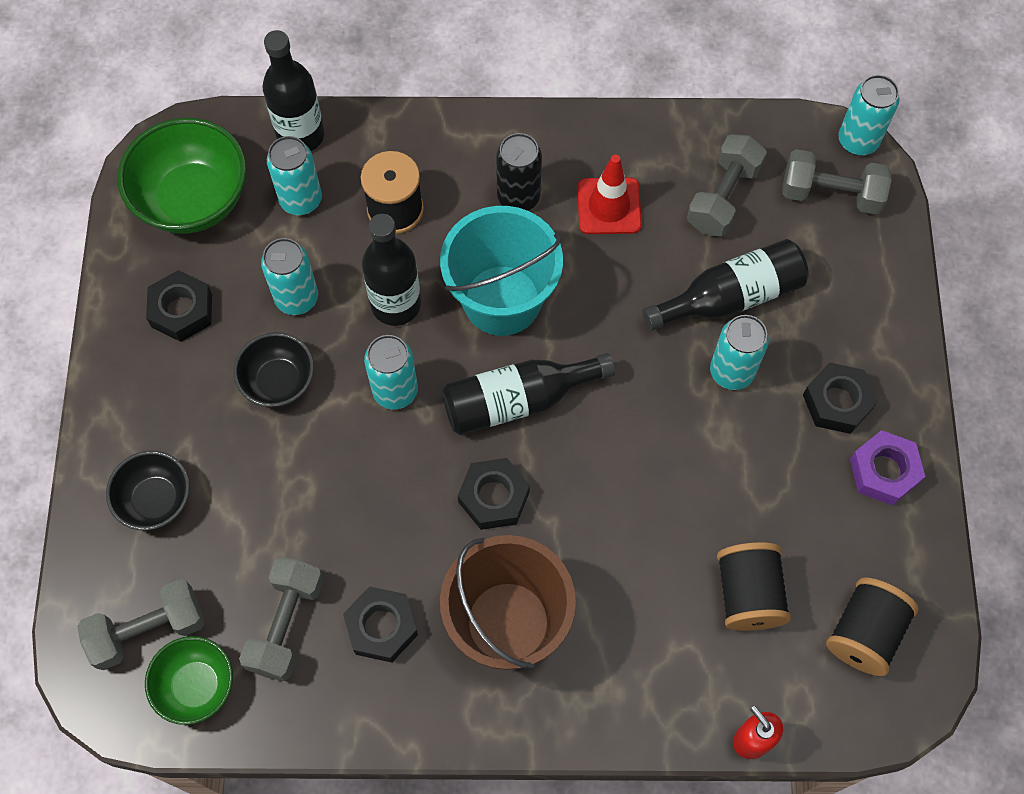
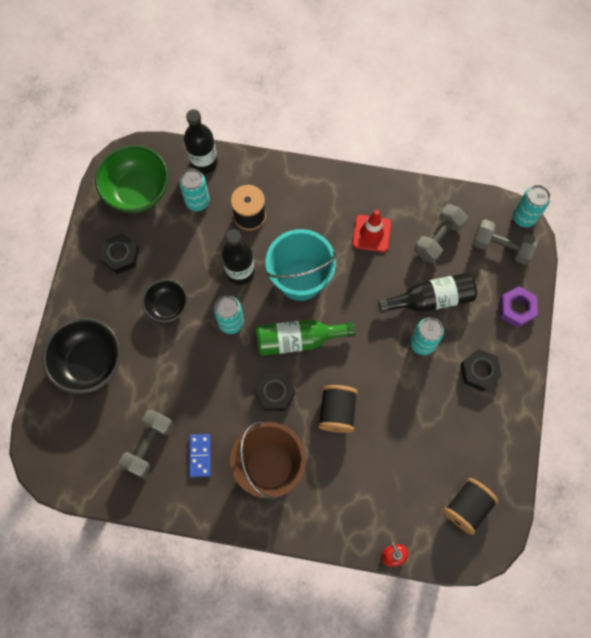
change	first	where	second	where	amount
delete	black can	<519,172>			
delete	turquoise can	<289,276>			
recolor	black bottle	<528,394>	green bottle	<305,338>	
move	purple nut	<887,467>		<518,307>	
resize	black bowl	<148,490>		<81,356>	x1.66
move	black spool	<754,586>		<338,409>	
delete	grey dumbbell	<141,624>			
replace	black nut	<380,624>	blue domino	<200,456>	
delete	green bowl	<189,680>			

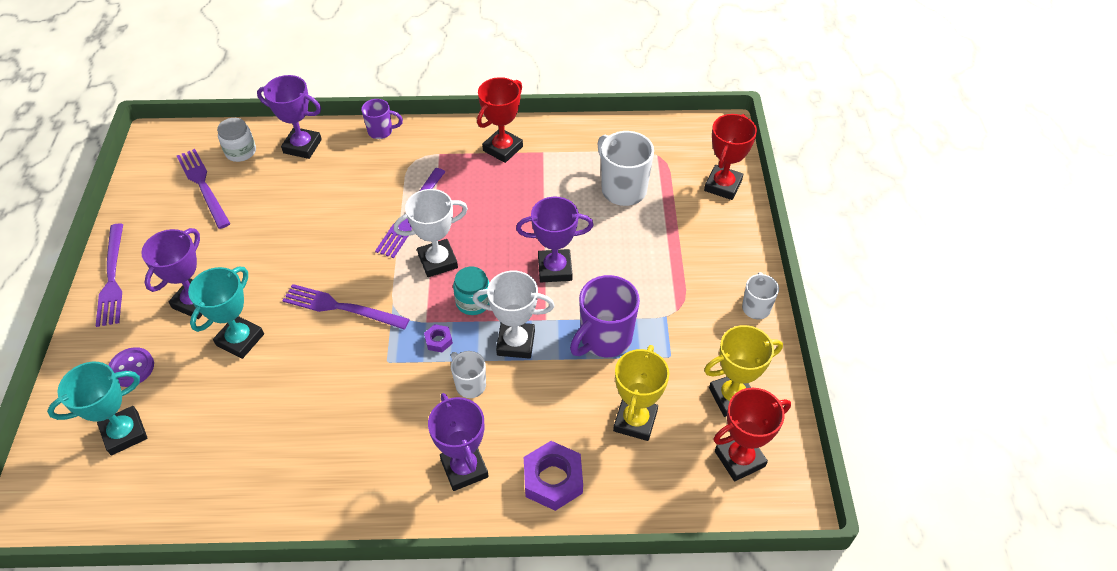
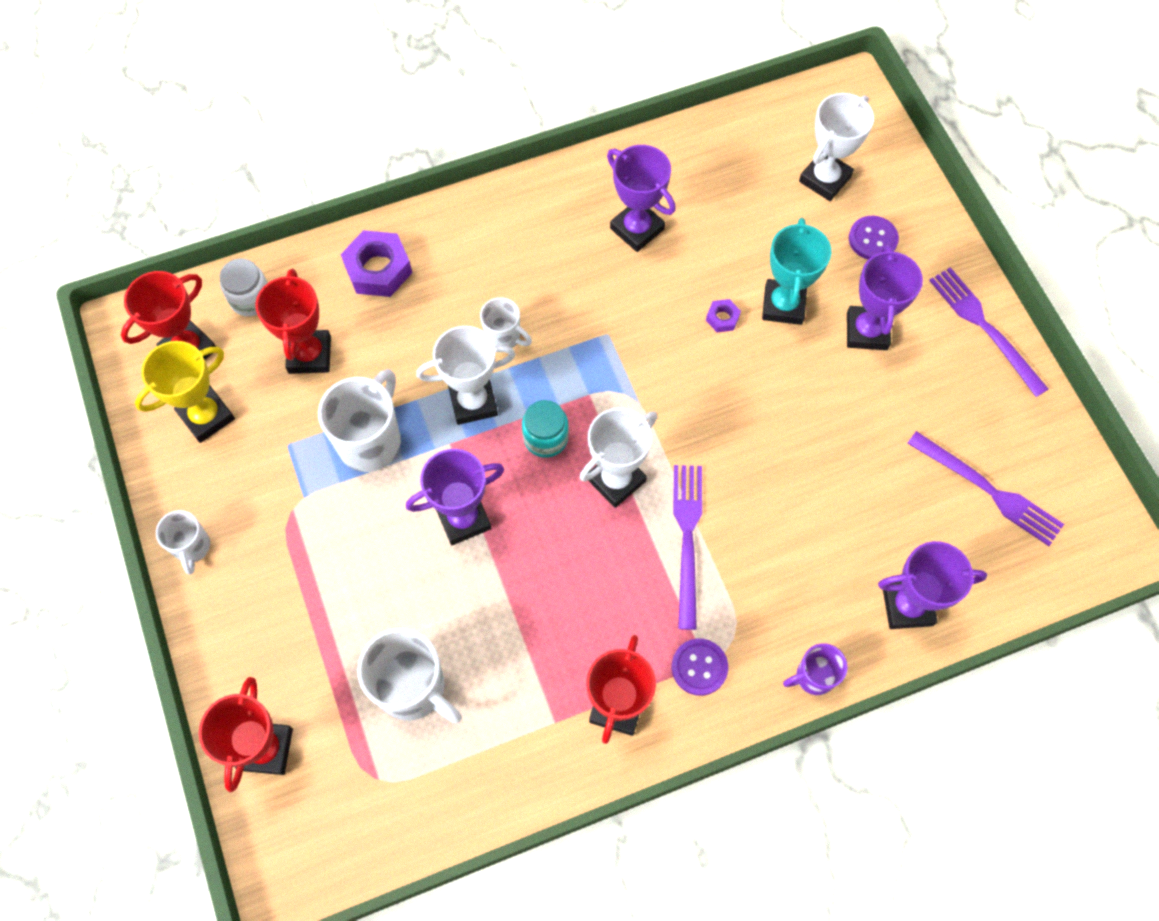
change	first	where	second	where	amount
move	white jar	<236,140>		<244,287>	
recolor	purple mug	<605,316>	white mug	<359,420>	
delete	purple fork	<346,307>			
move	purple nut	<438,338>		<723,315>	
recolor	yellow trophy	<641,393>	red trophy	<293,321>	
recolor	turquoise trophy	<97,409>	white trophy	<836,147>	
move	purple trophy	<458,442>		<641,198>	
insert			purple button	<700,667>	

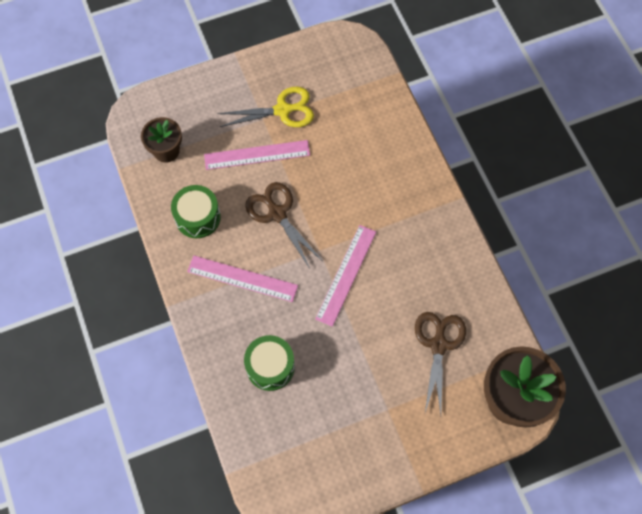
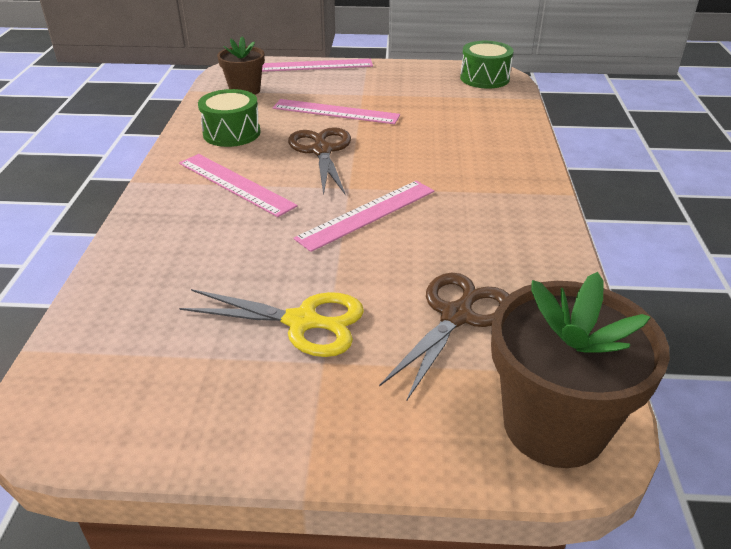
change	first	where	second	where	amount
move	yellow scissors	<265,107>		<271,323>	
move	green drum	<269,363>		<487,65>	
insert			pink ruler	<317,65>	

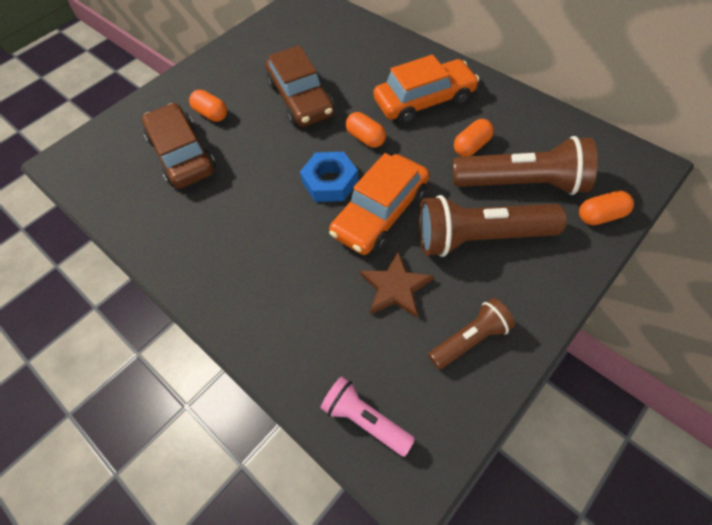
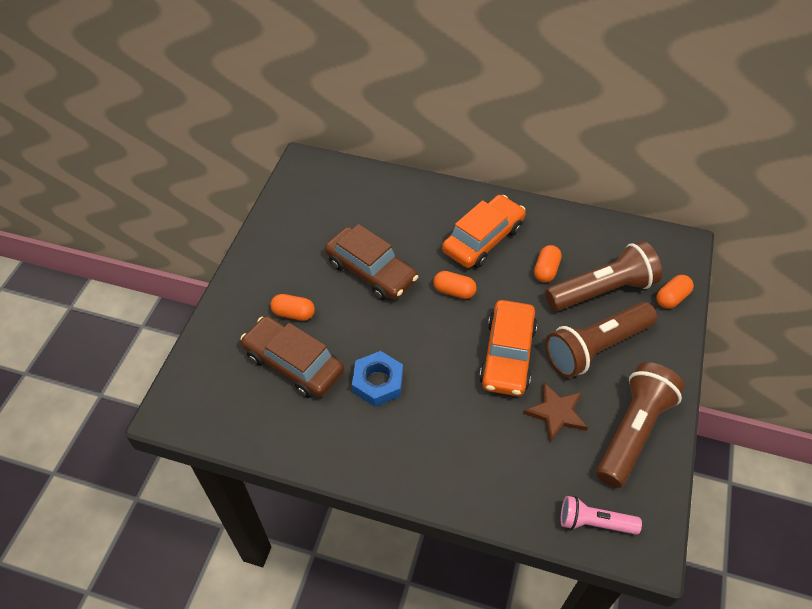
change	first	where	second	where	amount
move	blue nut	<329,177>		<377,379>	
resize	brown flashlight	<471,333>		<641,425>	x1.77

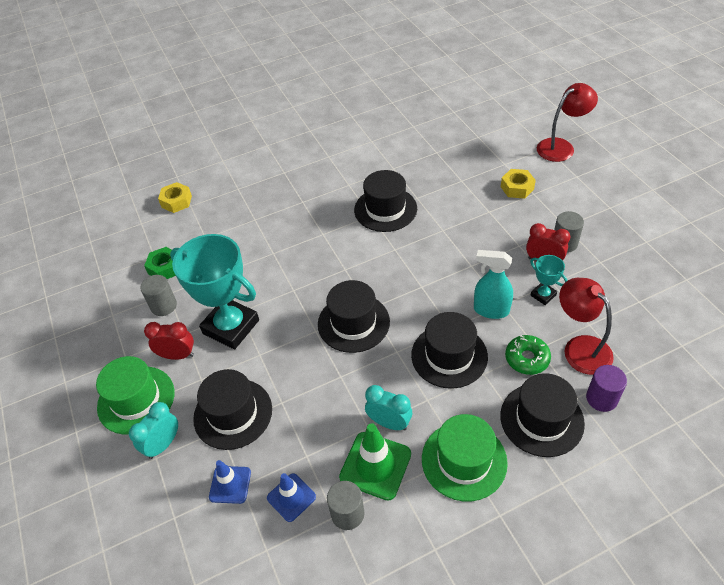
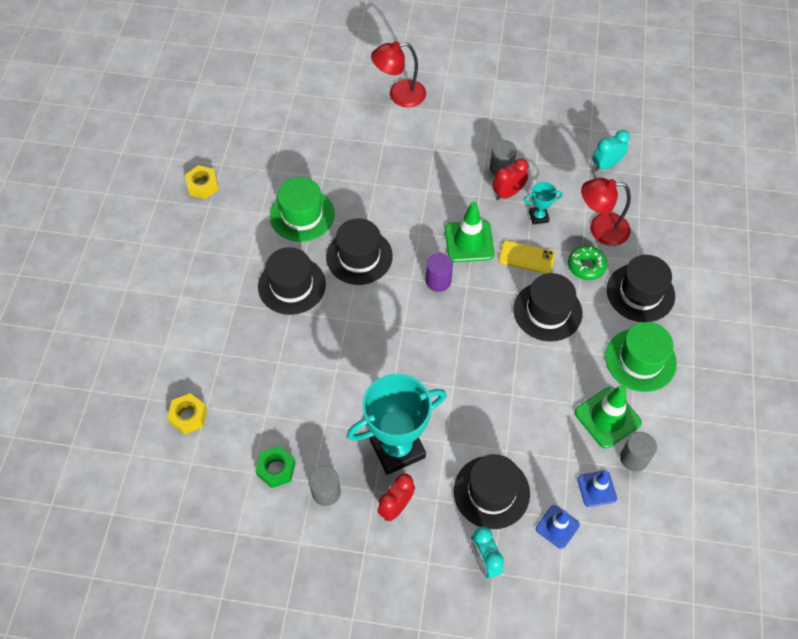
change	first	where	second	where	amount
rotate	red lamp	<567,122>		<398,74>	105 degrees counterclockwise
move	yellow nut	<518,184>		<202,182>	
replace	turquoise spray bottle	<493,284>	yellow phone	<527,257>	
move	black hat	<354,316>		<292,281>	
move	green hat	<135,395>		<302,209>	
move	purple cylinder	<606,388>		<439,272>	
move	turquoise clock	<388,407>		<611,150>	
insert			green traffic cone	<470,232>	

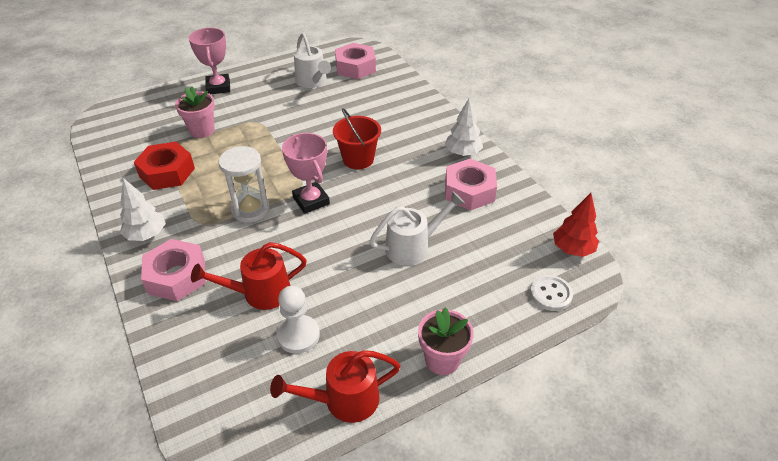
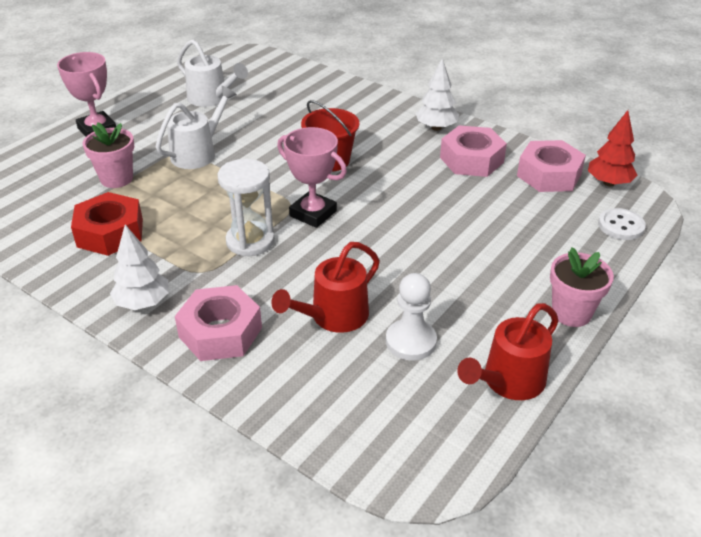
change	first	where	second	where	amount
move	pink nut	<355,61>		<551,166>	
move	white watering can	<417,228>		<196,127>	

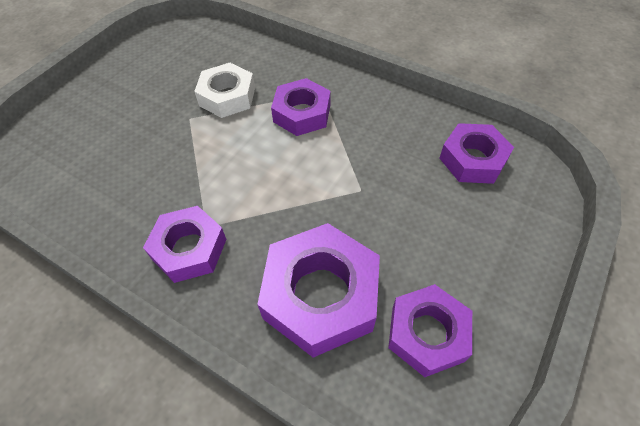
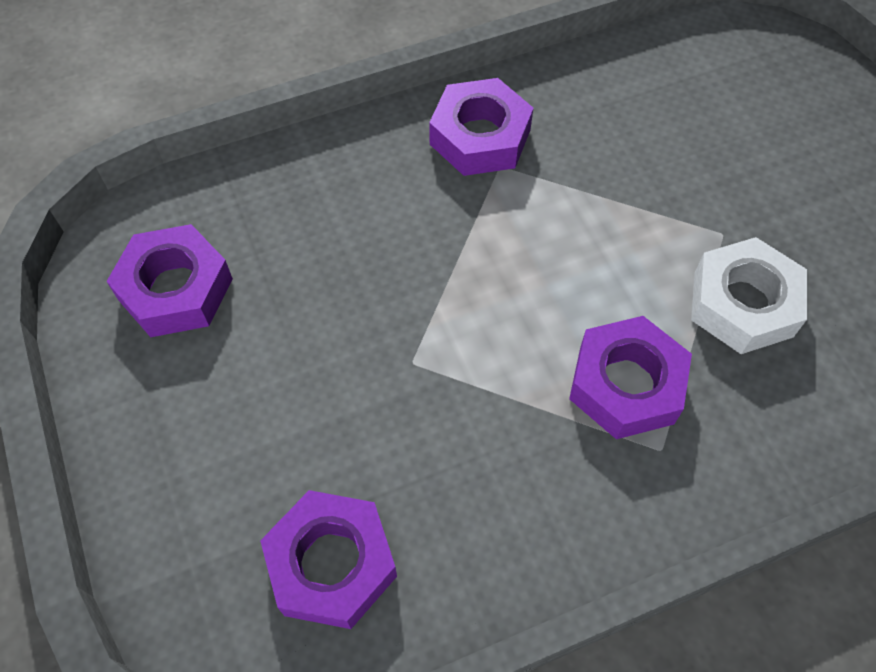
change	first	where	second	where	amount
delete	purple nut	<318,290>			

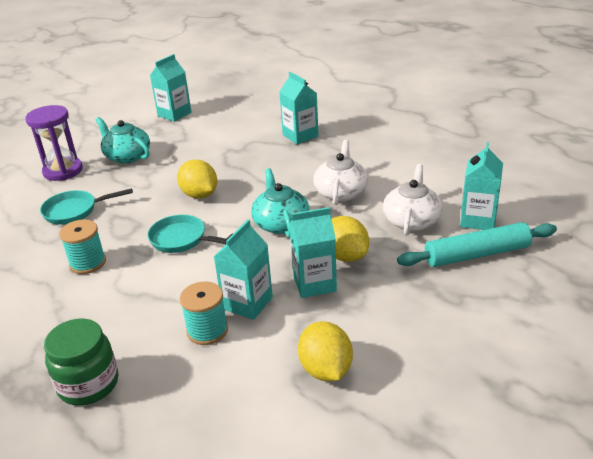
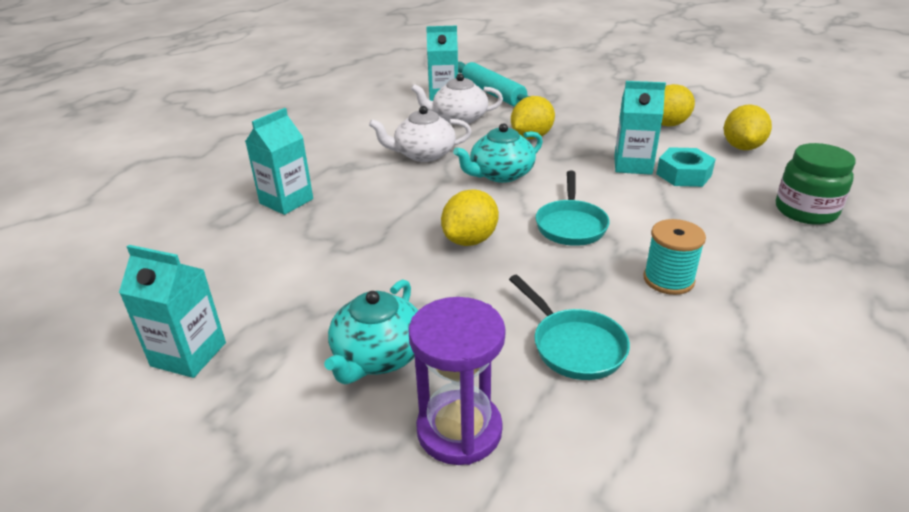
change	first	where	second	where	amount
delete	turquoise carton	<313,252>			
replace	turquoise spool	<204,313>	turquoise nut	<686,167>	
insert			yellow lemon	<748,127>	

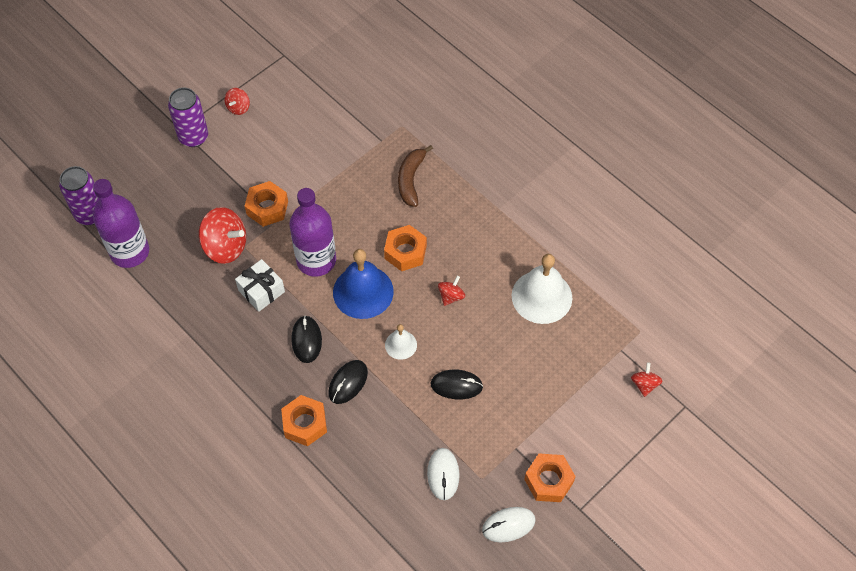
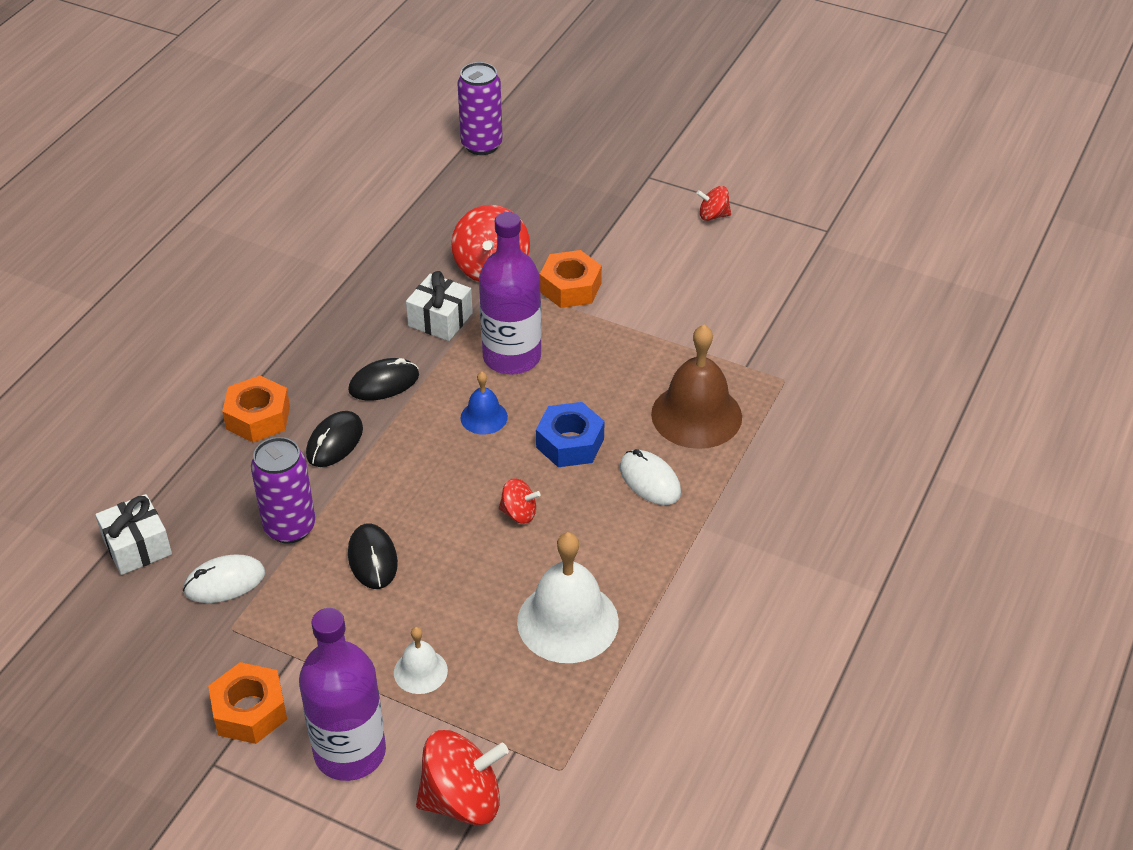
change	first	where	second	where	amount
move	purple can	<188,117>		<283,490>	
replace	brown banana	<415,176>	brown bell	<696,387>	
move	purple bottle	<121,223>		<342,694>	
recolor	orange nut	<405,248>	blue nut	<570,434>	
resize	blue bell	<363,284>		<484,403>	x0.52
move	white bell	<401,342>		<421,660>	
rotate	black mouse	<348,382>		<334,439>	75 degrees counterclockwise
resize	red spinning top	<646,379>		<462,777>	x1.91
move	white mouse	<509,524>		<650,477>	
insert			white gift	<133,534>	

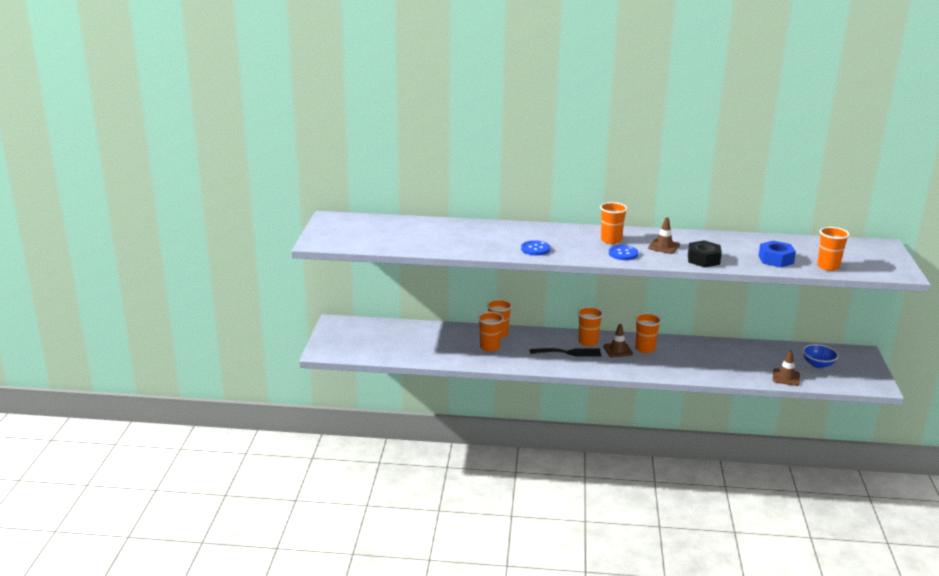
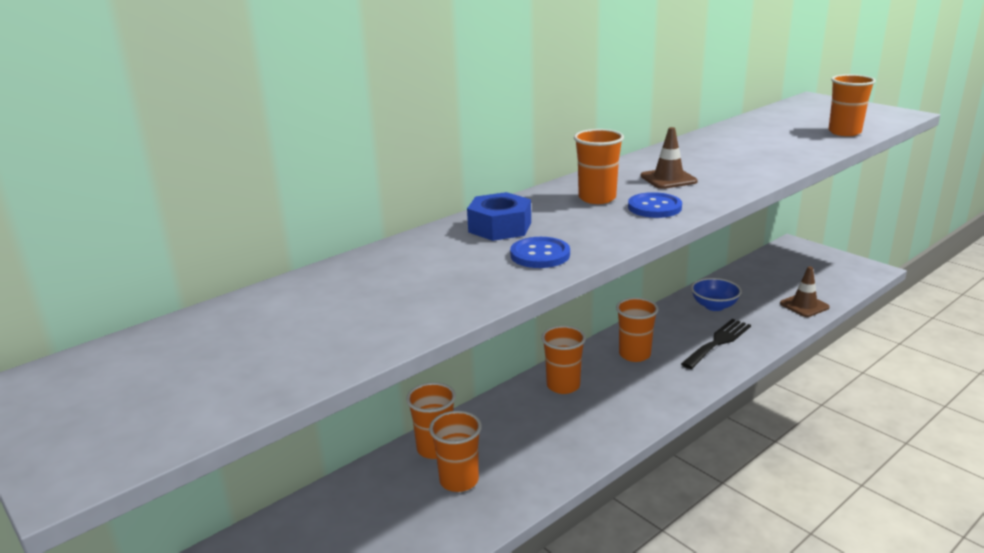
change	first	where	second	where	amount
delete	black nut	<705,254>			
move	blue nut	<777,254>		<499,216>	
delete	brown traffic cone	<618,340>			
move	blue bowl	<821,356>		<716,294>	
move	black fork	<566,352>		<716,344>	

